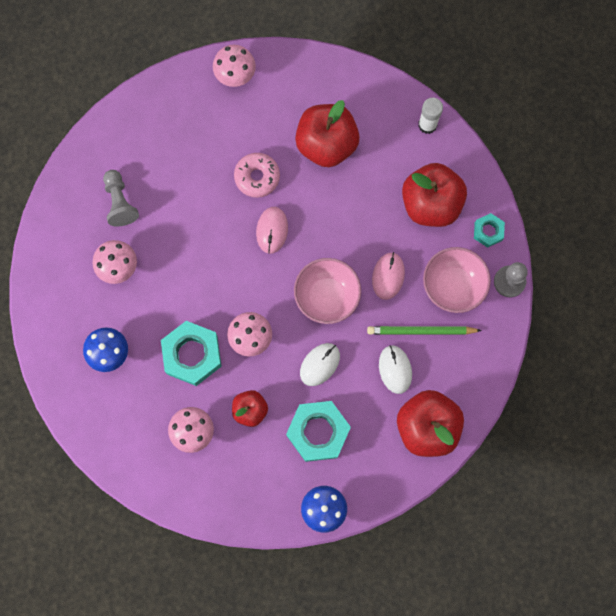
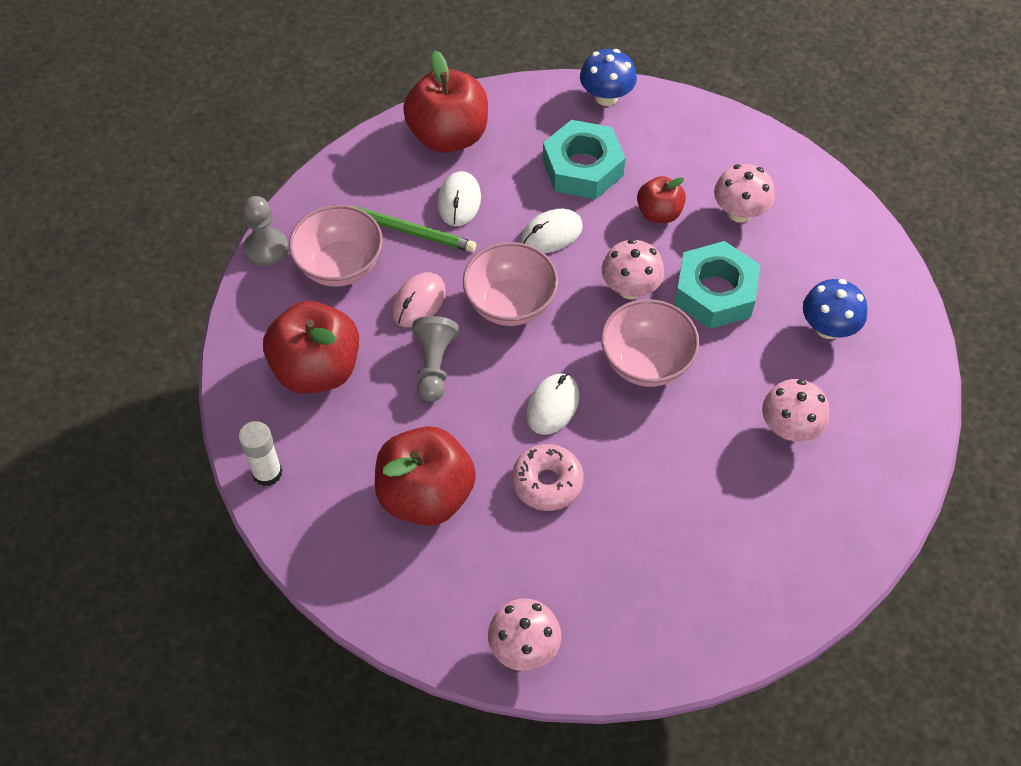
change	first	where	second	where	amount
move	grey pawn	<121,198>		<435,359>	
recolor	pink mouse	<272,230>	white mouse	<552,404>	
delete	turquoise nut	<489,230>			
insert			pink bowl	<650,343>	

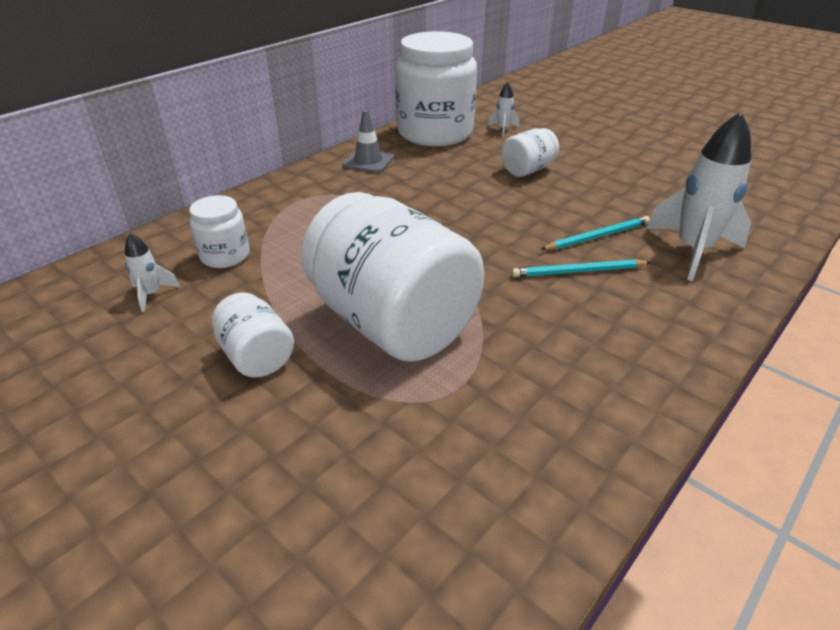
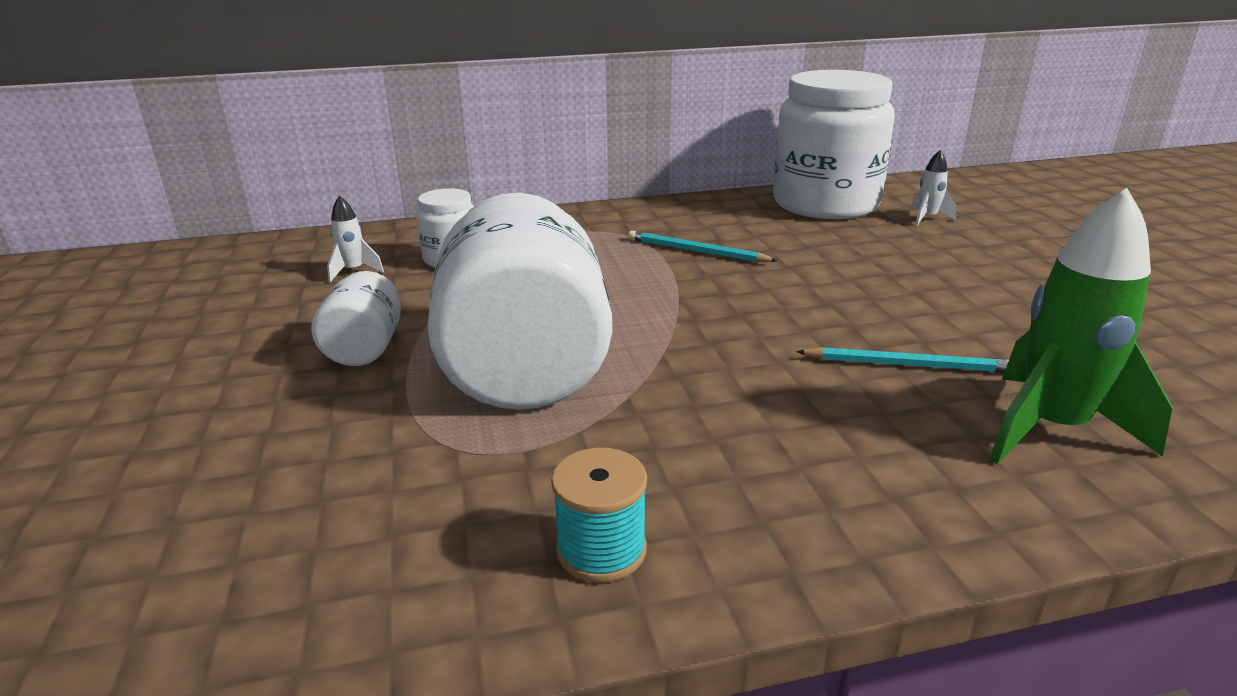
change	first	where	second	where	amount
delete	grey traffic cone	<368,141>			
recolor	white rocket	<698,196>	green rocket	<1080,326>	
delete	white jar	<530,152>			
move	turquoise pencil	<581,268>		<703,246>	
insert			turquoise spool	<599,515>	

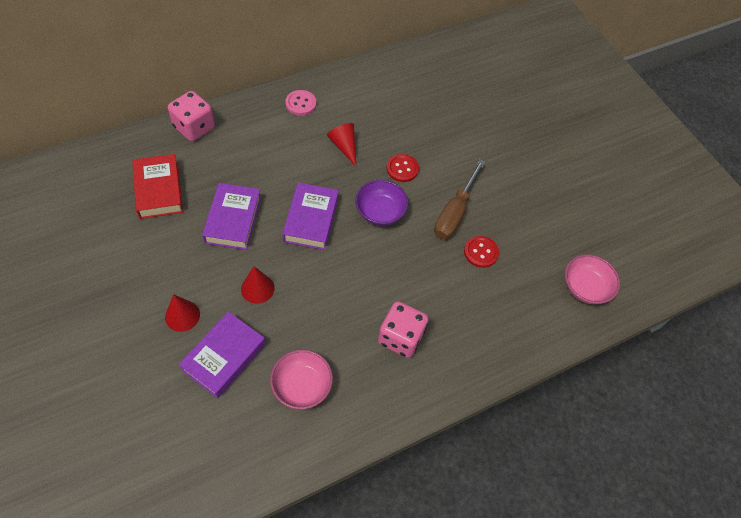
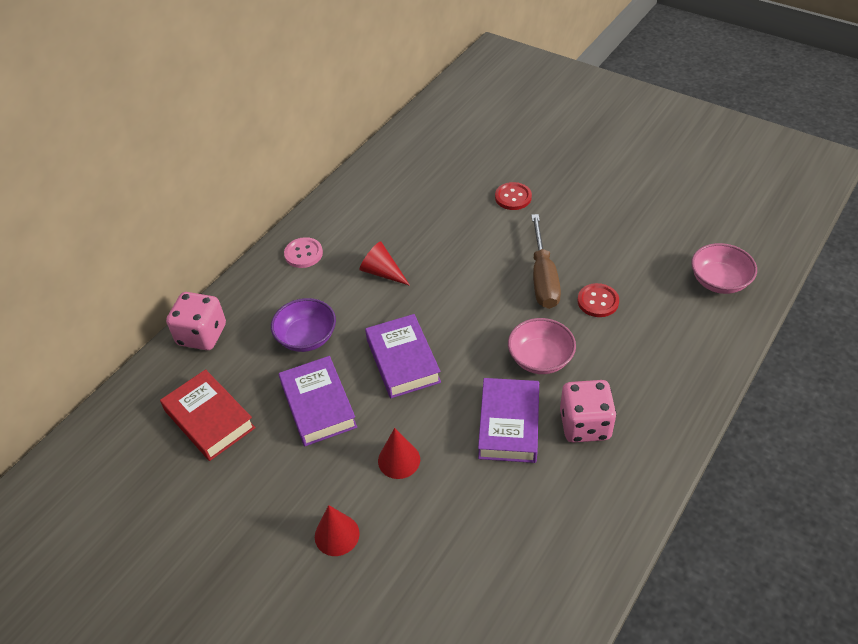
change	first	where	second	where	amount
move	red button	<403,168>		<513,196>	
move	purple bowl	<381,203>		<303,325>	
move	purple book	<222,354>		<508,420>	
move	pink bowl	<301,379>		<542,346>	

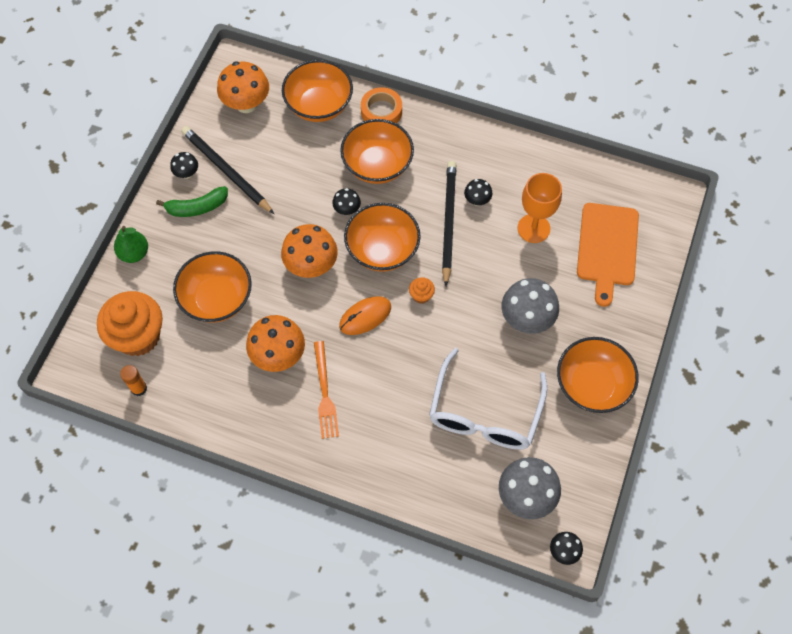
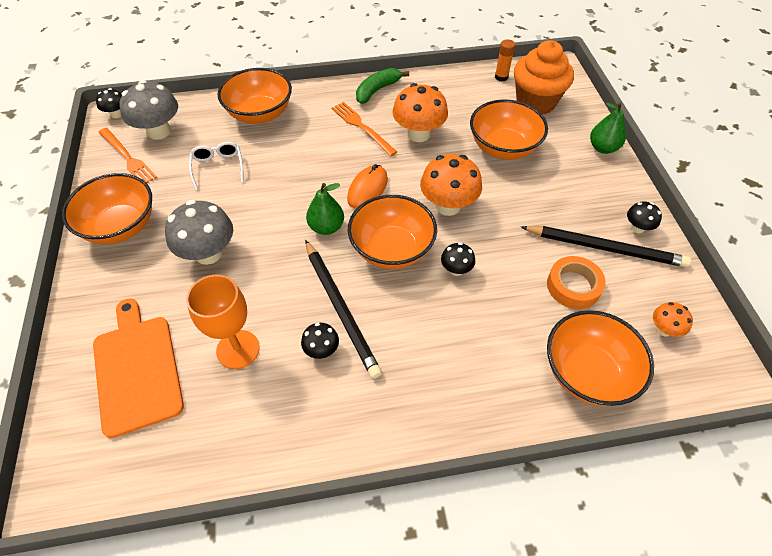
change	first	where	second	where	amount
resize	orange mushroom	<243,87>		<673,319>	x0.52
move	orange tape	<381,105>		<576,282>	
move	orange bowl	<377,151>		<254,96>	
move	green banana	<192,201>		<382,86>	
replace	orange cupcake	<422,290>	green pear	<325,209>	
resize	white glasses	<488,399>		<216,166>	x0.50
insert			orange fork	<127,155>	

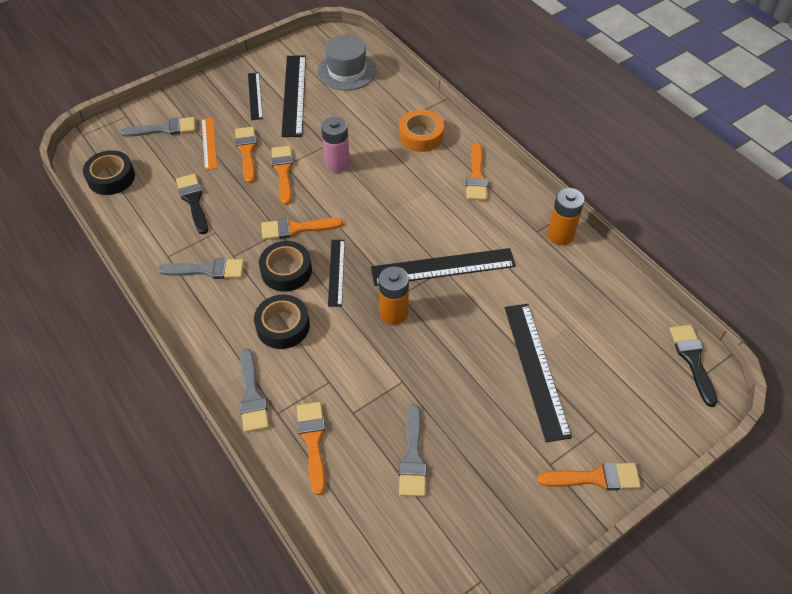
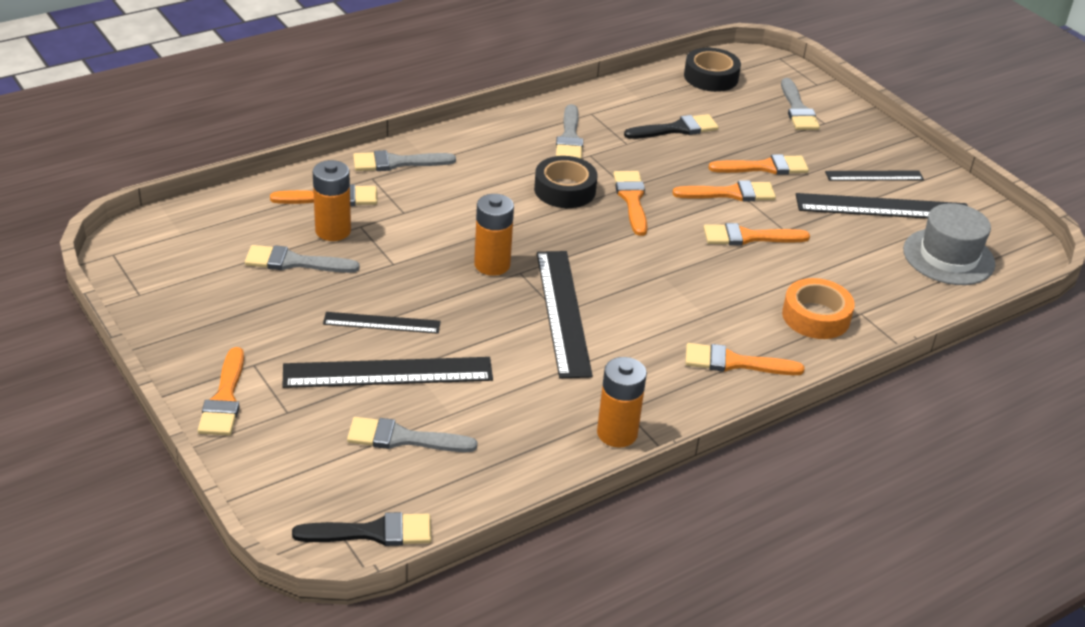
change	first	where	second	where	amount
delete	orange ruler	<209,143>			
replace	pink battery	<335,145>	orange brush	<756,234>	
move	black ruler	<336,273>		<382,323>	
delete	black tape	<282,321>			
insert			orange battery	<332,200>	
insert			grey brush	<412,434>	

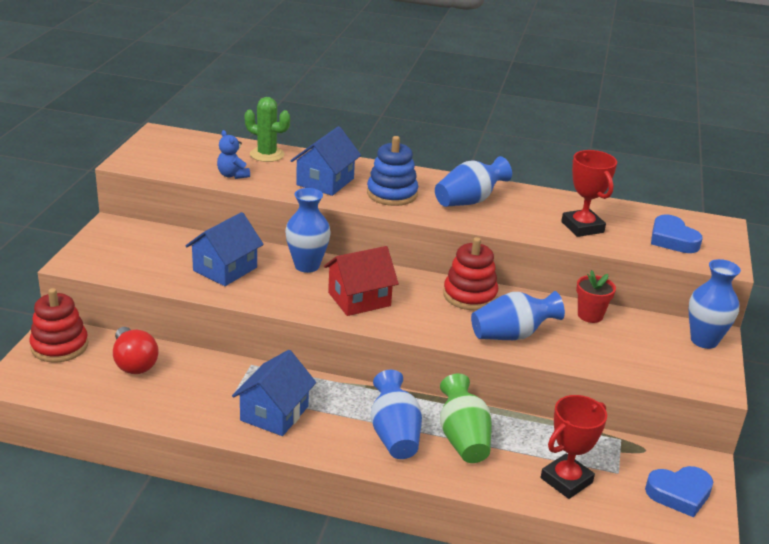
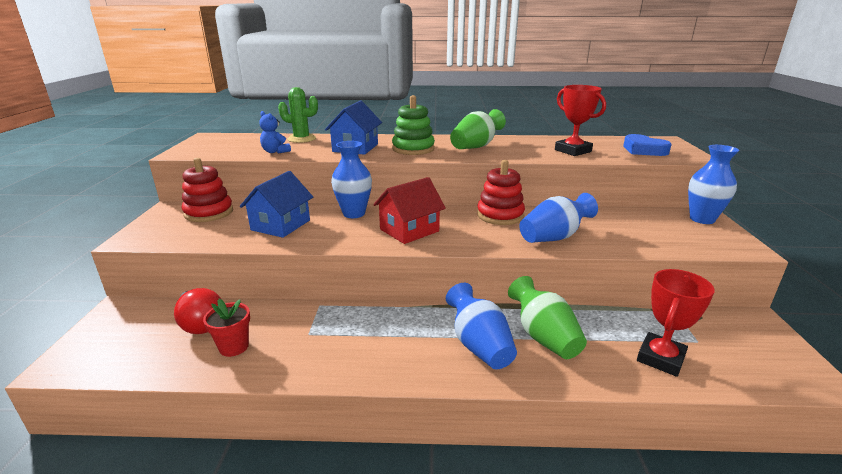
change	first	where	second	where	amount
recolor	blue stacking toy	<392,171>	green stacking toy	<413,125>	
recolor	blue vase	<473,181>	green vase	<478,129>	
move	red flower pot	<596,296>		<226,328>	
move	red stacking toy	<58,325>		<207,190>	
delete	blue house	<274,393>			
delete	blue heart	<679,491>			

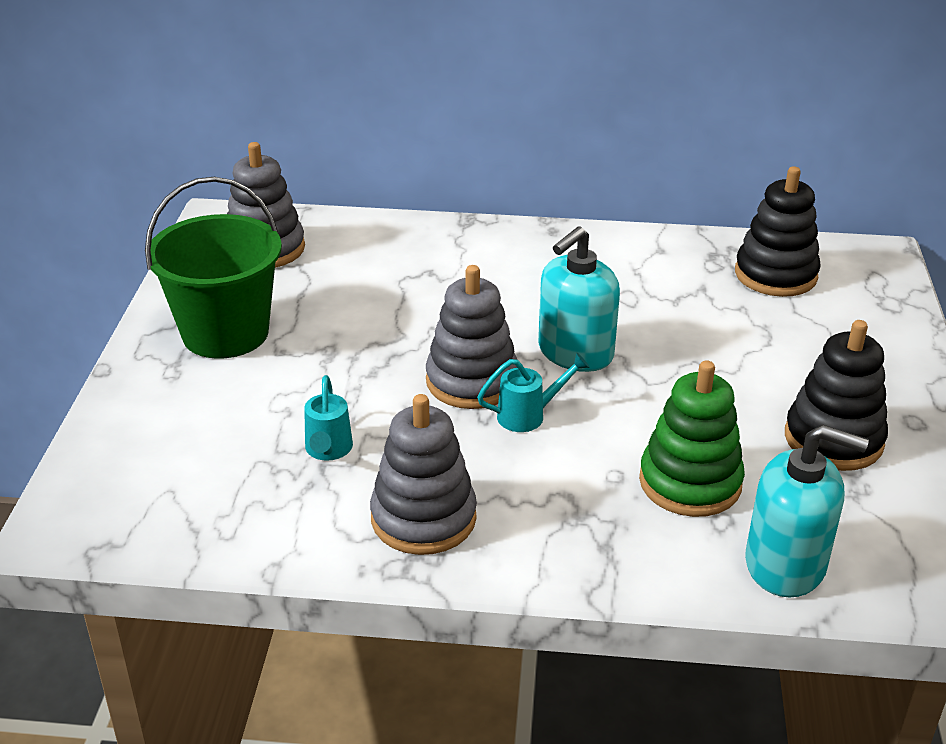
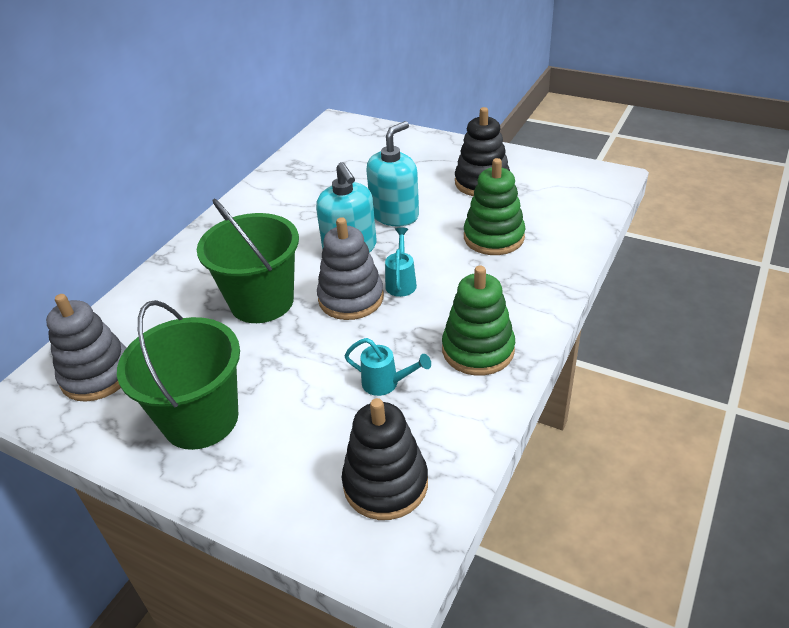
change	first	where	second	where	amount
move	black stacking toy	<778,231>		<385,459>	
recolor	grey stacking toy	<423,474>	green stacking toy	<478,321>	
move	turquoise soap dispenser	<807,511>		<392,173>	
insert			green bucket	<248,261>	

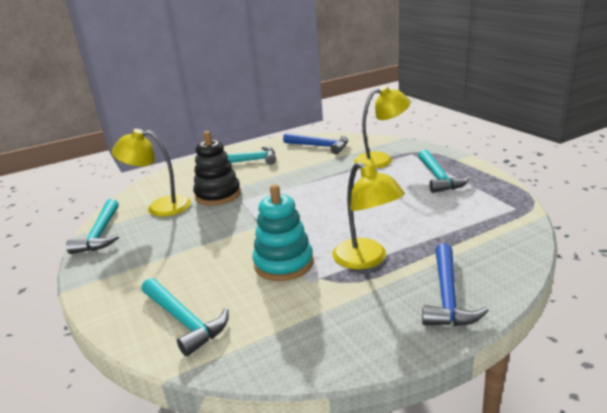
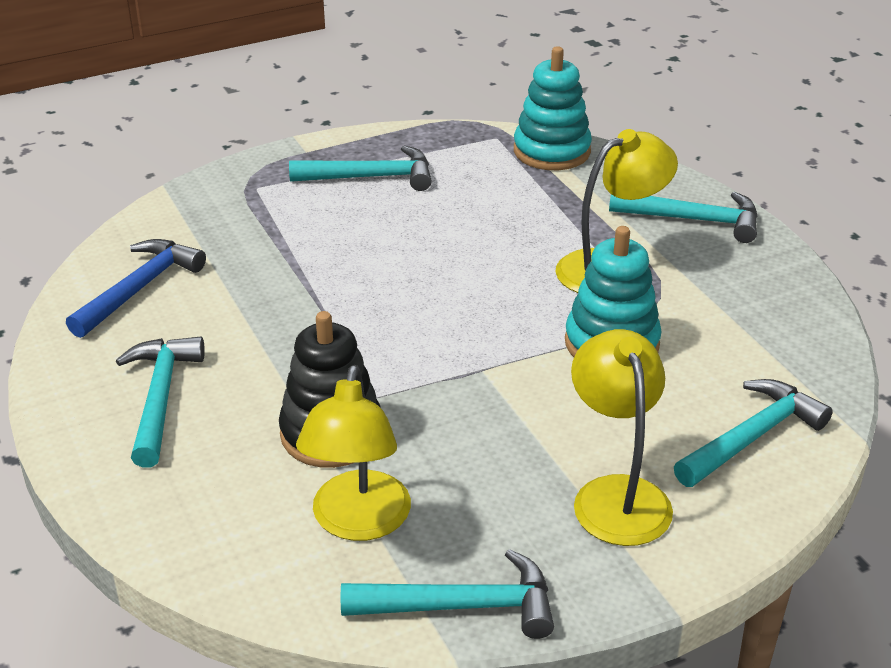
change	first	where	second	where	amount
move	yellow lamp	<382,127>		<622,437>	
recolor	blue hammer	<455,284>	turquoise hammer	<683,217>	
insert			turquoise stacking toy	<553,108>	

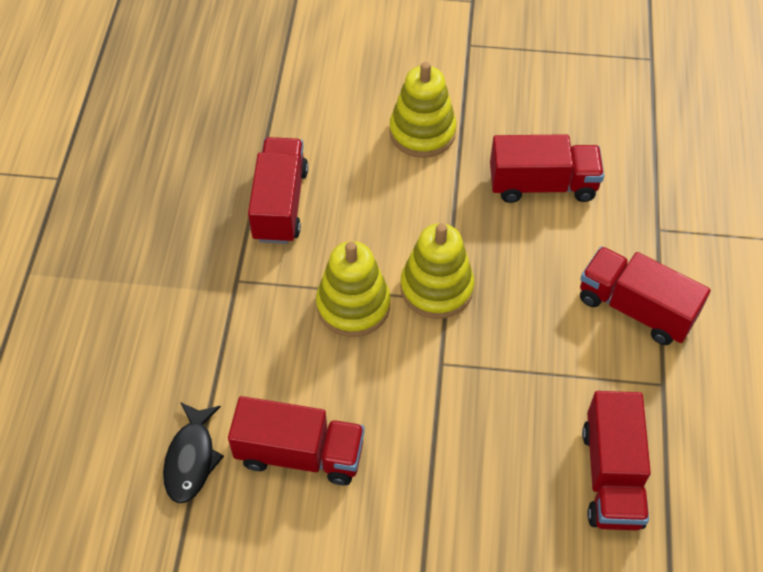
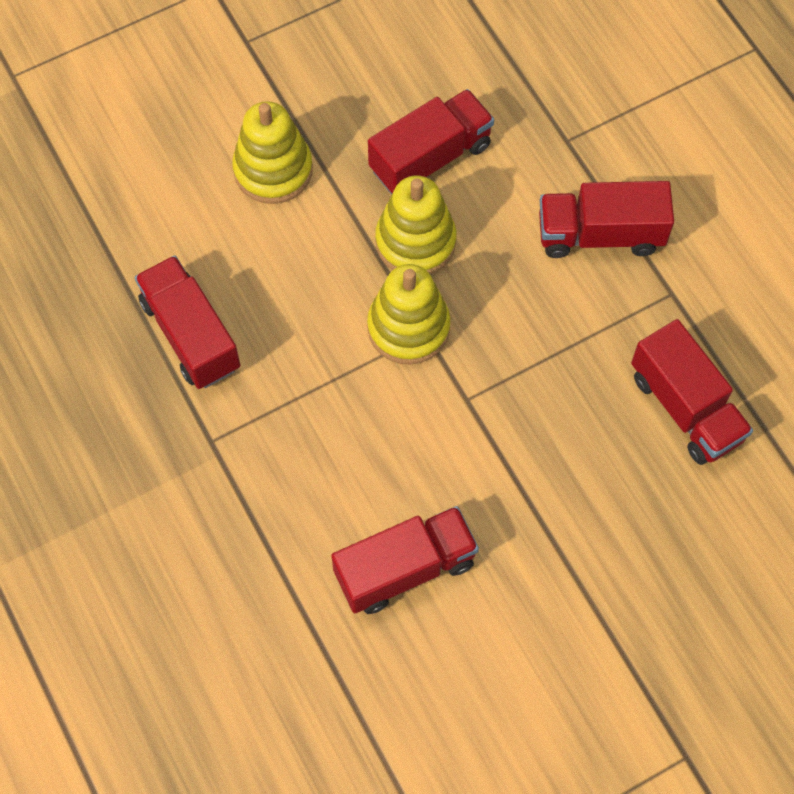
change	first	where	second	where	amount
move	yellow stacking toy	<353,289>		<416,225>	
delete	black fish	<193,453>			

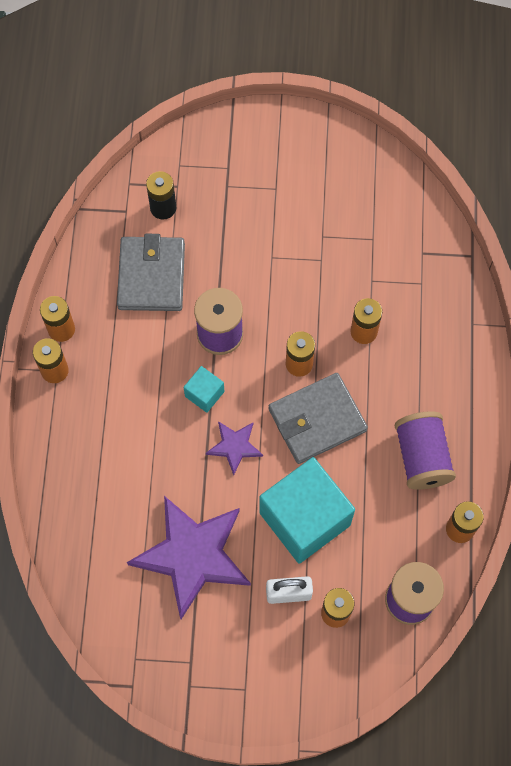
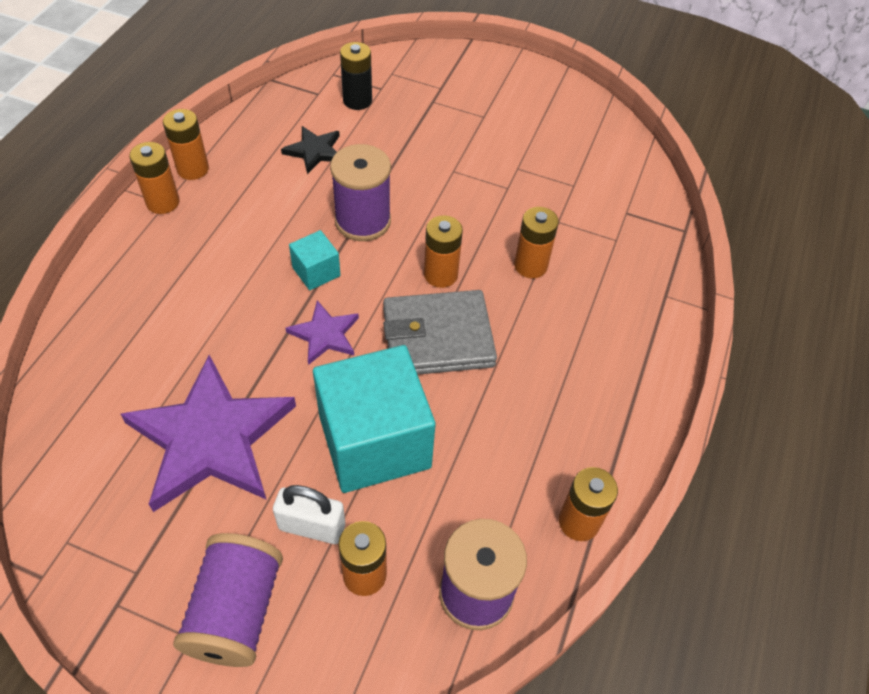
change	first	where	second	where	amount
replace	grey wallet	<151,272>	black star	<310,150>	
move	purple spool	<425,450>		<228,600>	

